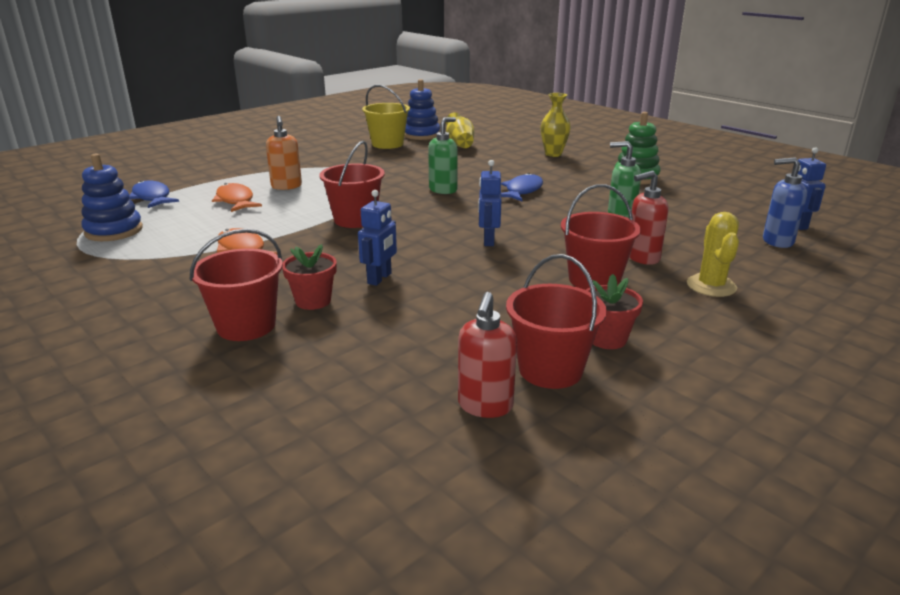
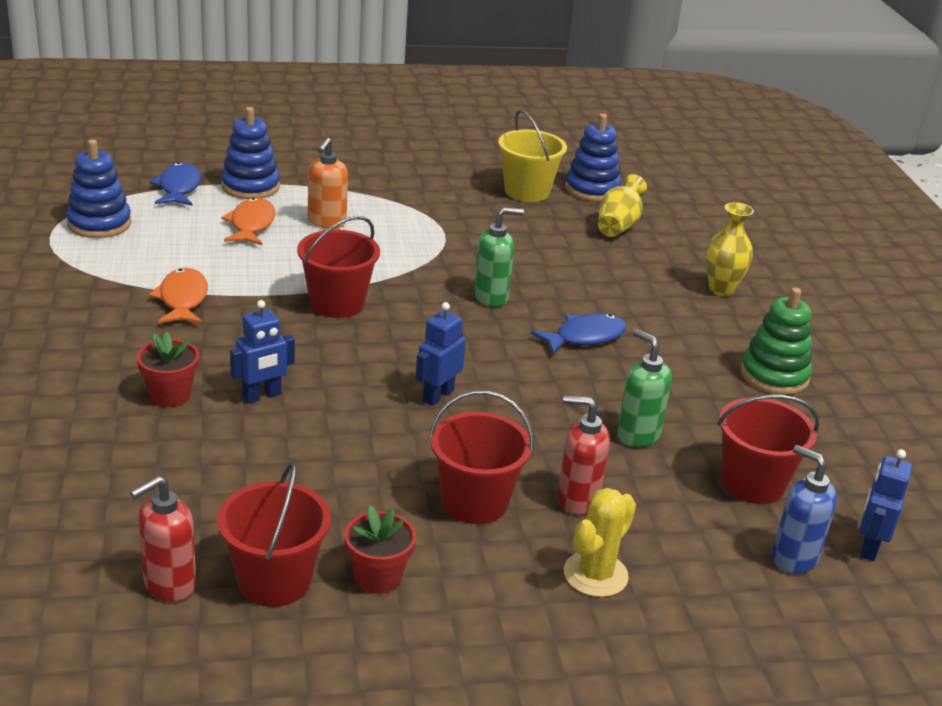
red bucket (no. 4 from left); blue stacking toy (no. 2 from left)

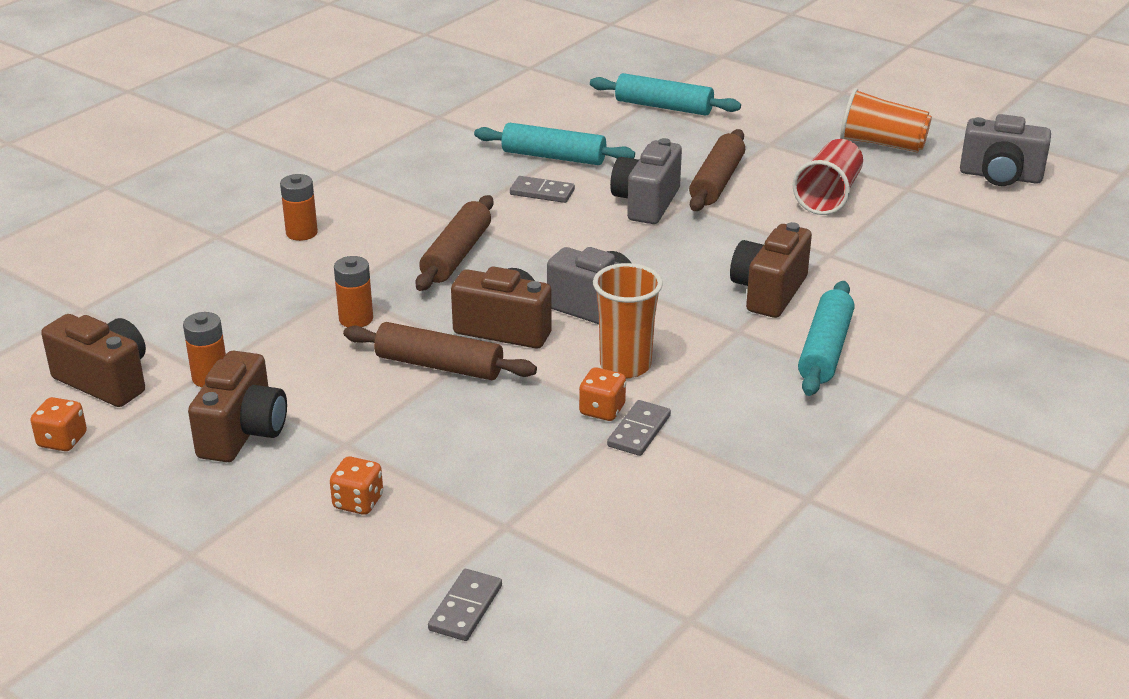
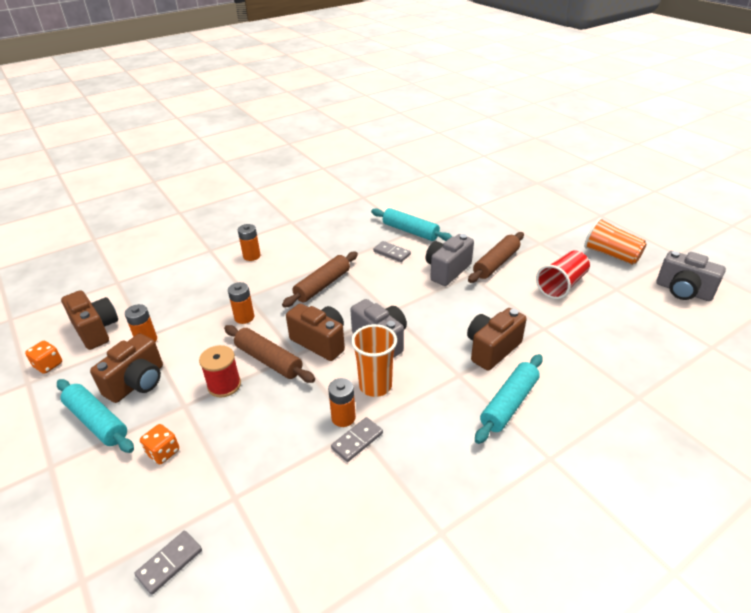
turquoise rolling pin (no. 1 from left); orange battery (no. 4 from left); red spool

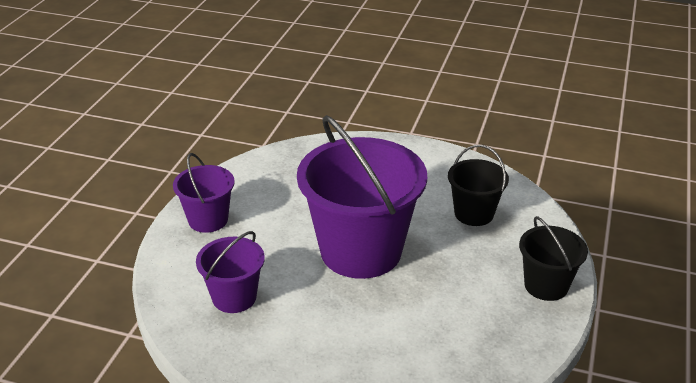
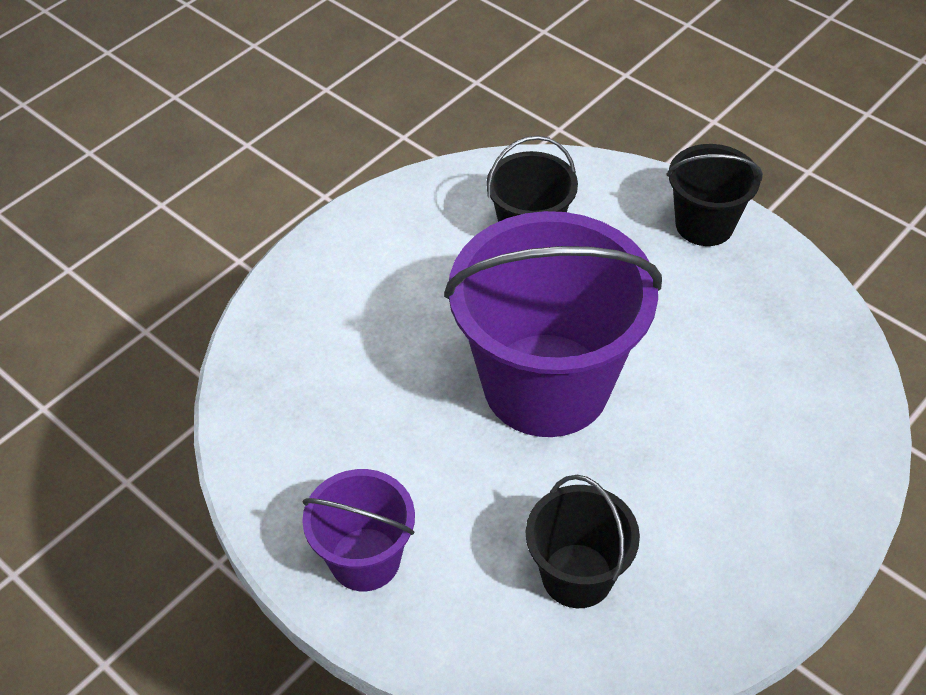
black bucket (no. 2 from left)

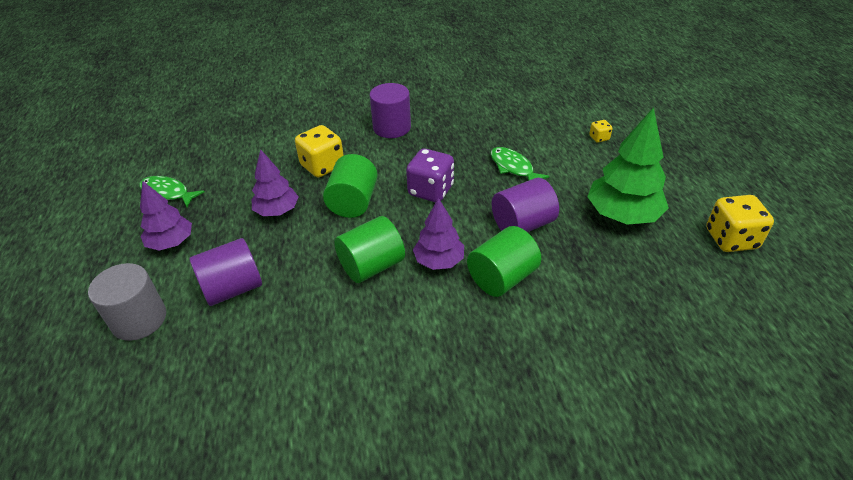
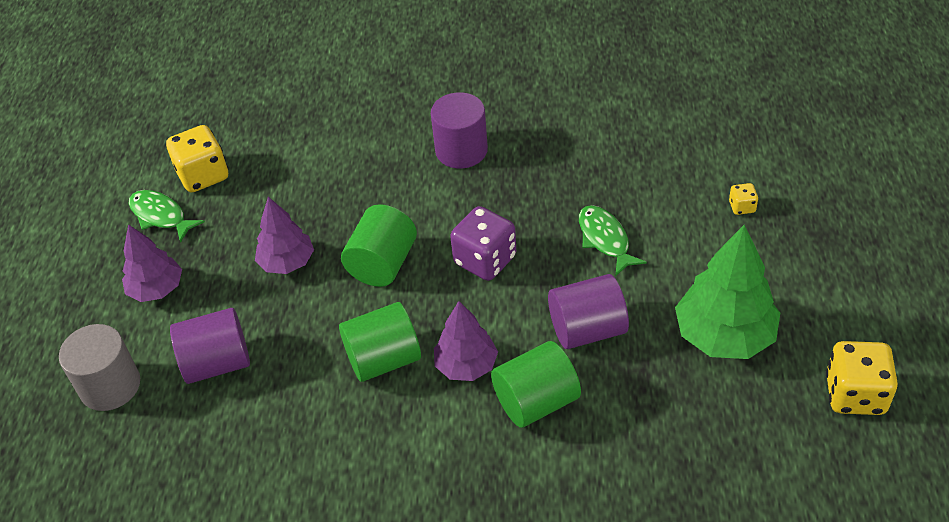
yellow dice (no. 1 from left)

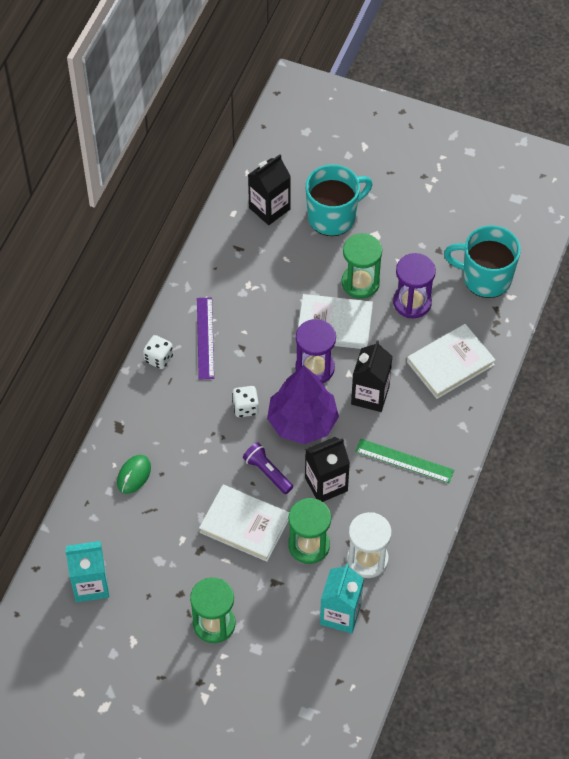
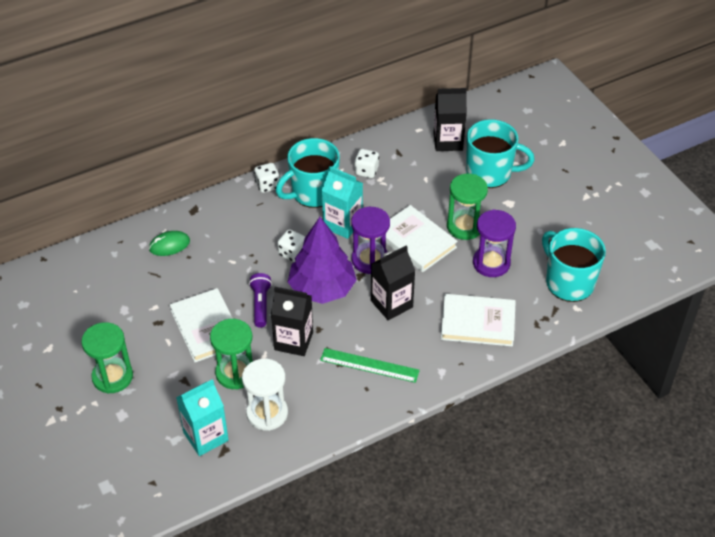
turquoise mug (no. 1 from left); green ruler; turquoise carton (no. 2 from left); white dice (no. 3 from left)

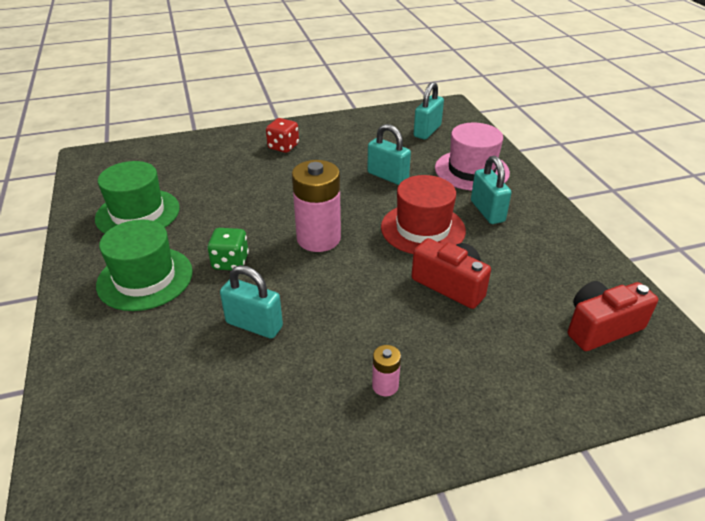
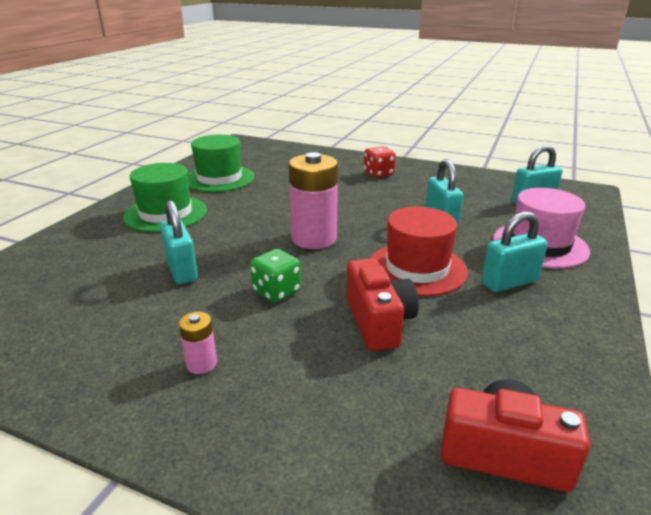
turquoise padlock (no. 3 from left); green dice

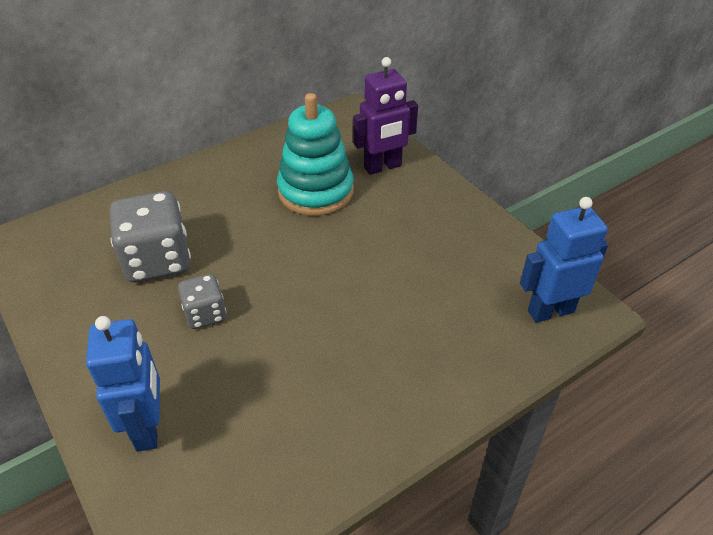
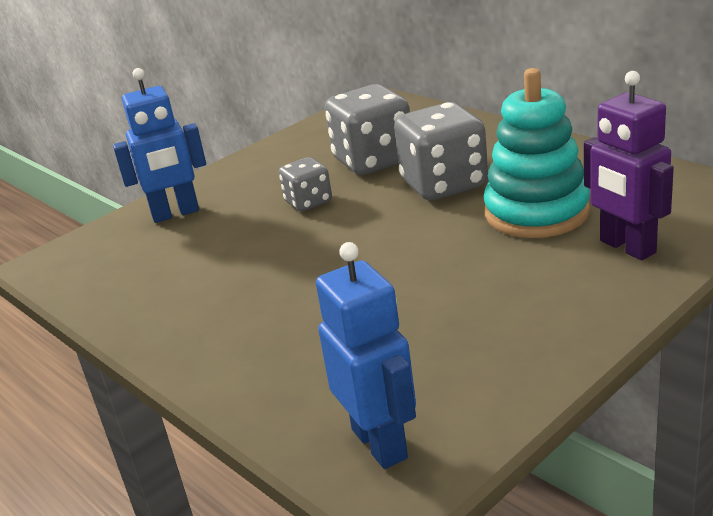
grey dice (no. 3 from left)

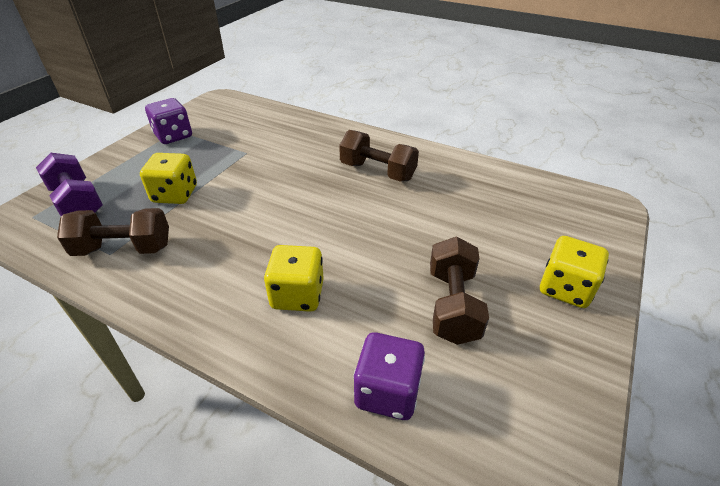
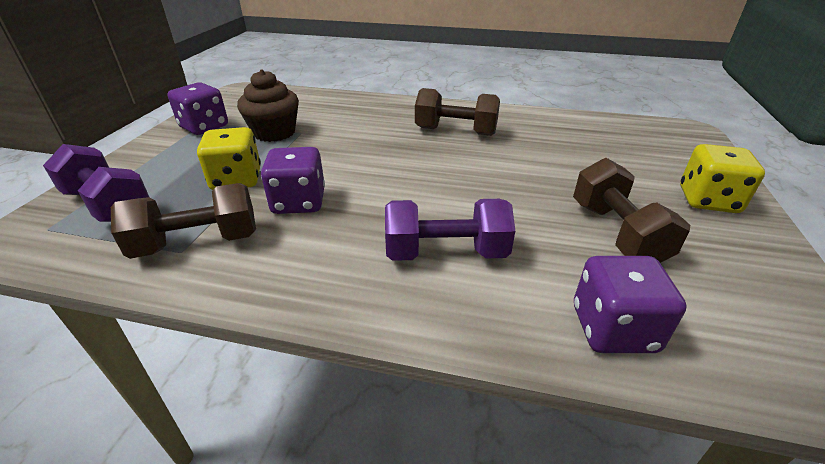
purple dumbbell (no. 2 from left); brown cupcake; purple dice (no. 2 from left)

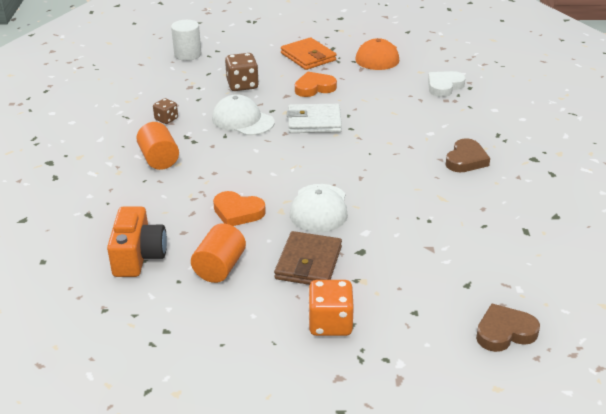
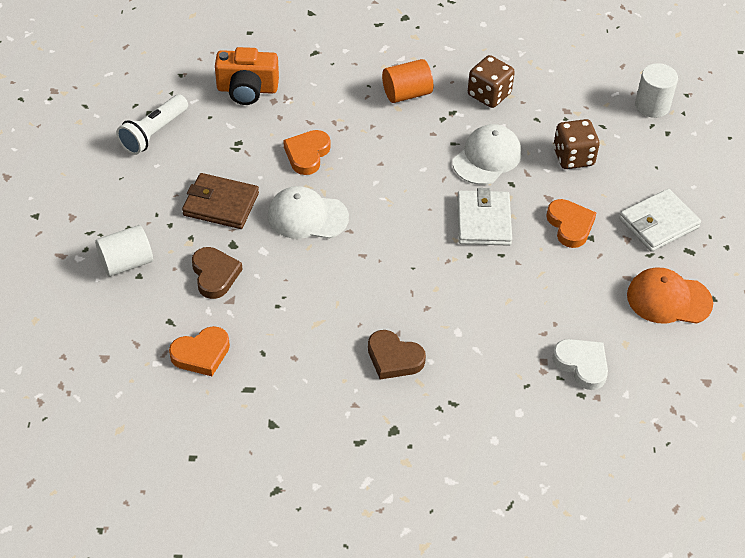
white wallet (no. 2 from left); brown dice (no. 1 from left); orange cylinder (no. 2 from left in the first image); orange dice; brown heart (no. 1 from left); white flashlight; white cylinder (no. 1 from left); orange heart (no. 1 from left)

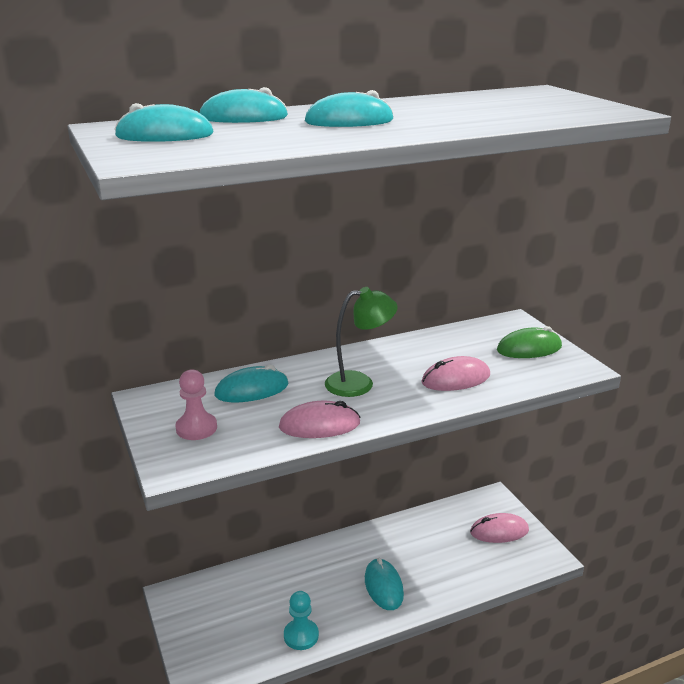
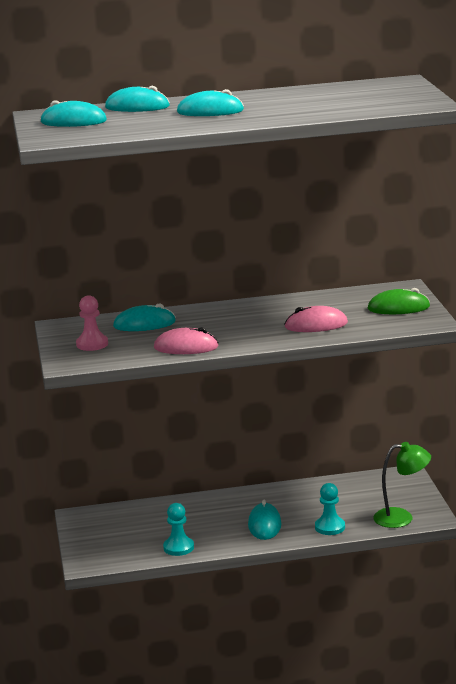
green lamp; pink mouse (no. 3 from left in the first image); turquoise pawn (no. 2 from left)

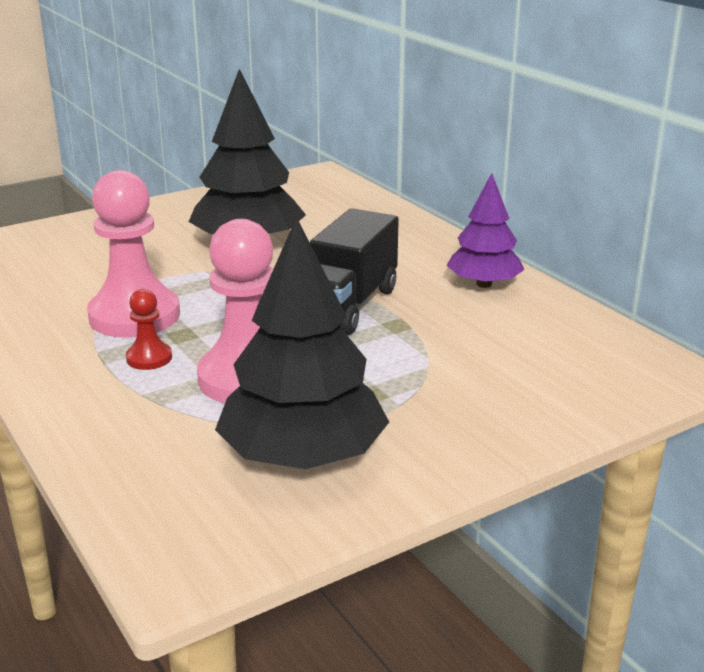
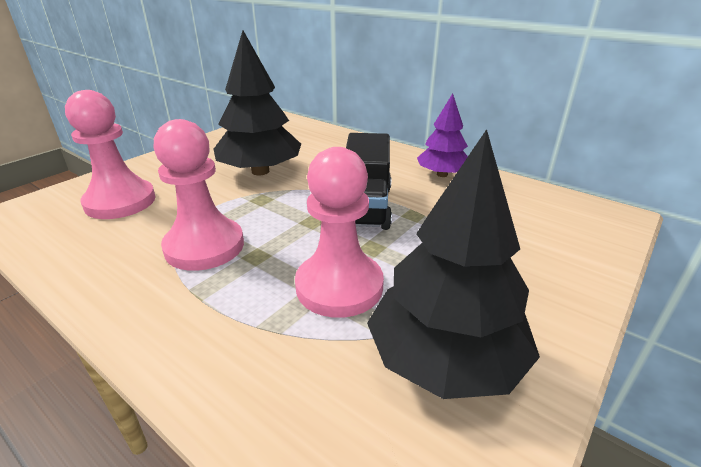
red pawn; pink pawn (no. 1 from left)

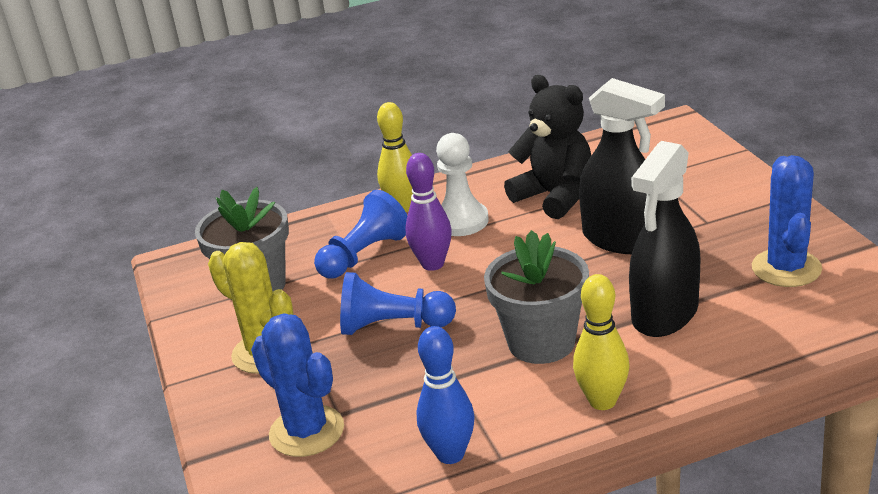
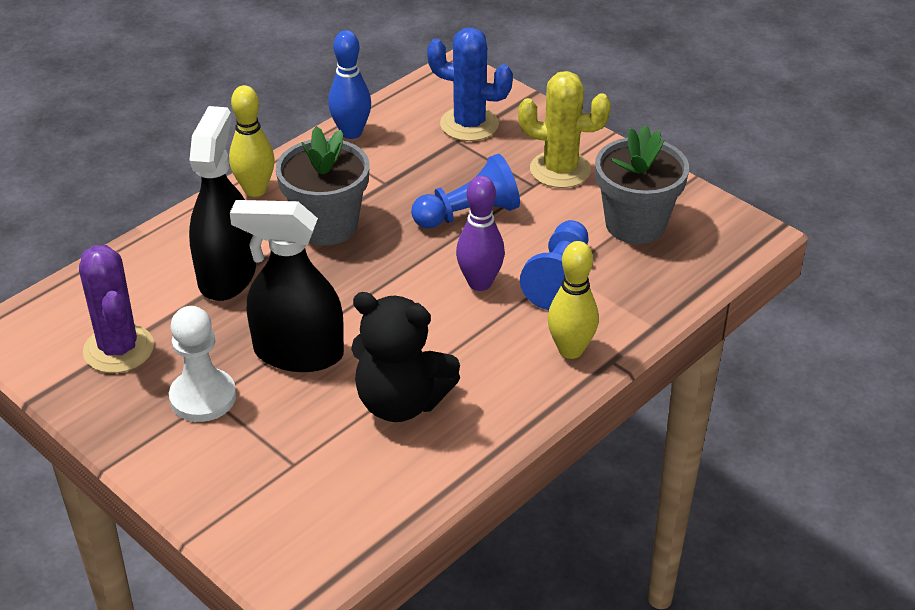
white pawn; purple cactus

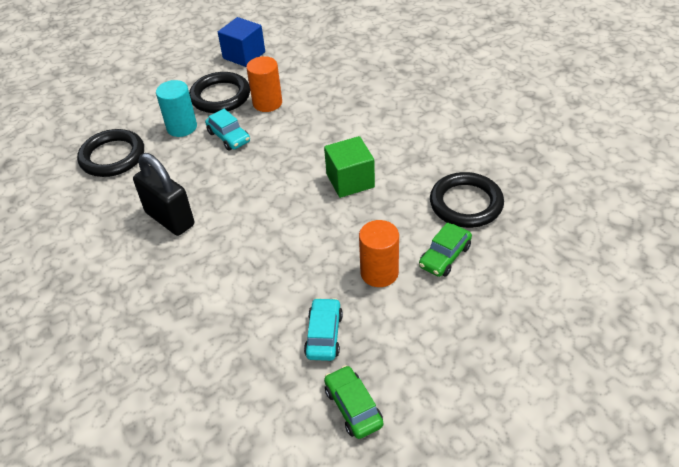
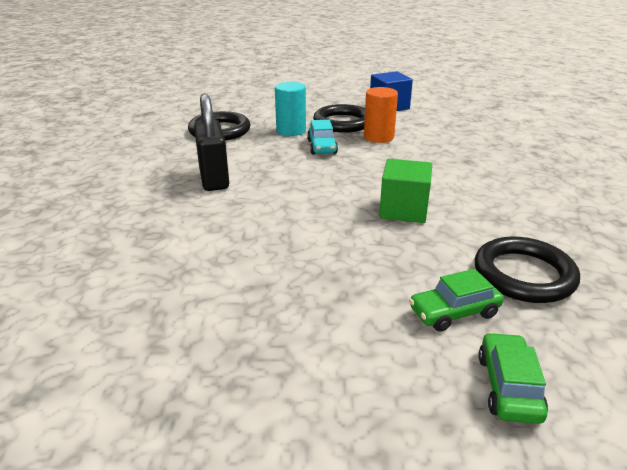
orange cylinder (no. 2 from left in the first image); turquoise car (no. 2 from left in the first image); green car (no. 2 from left)

